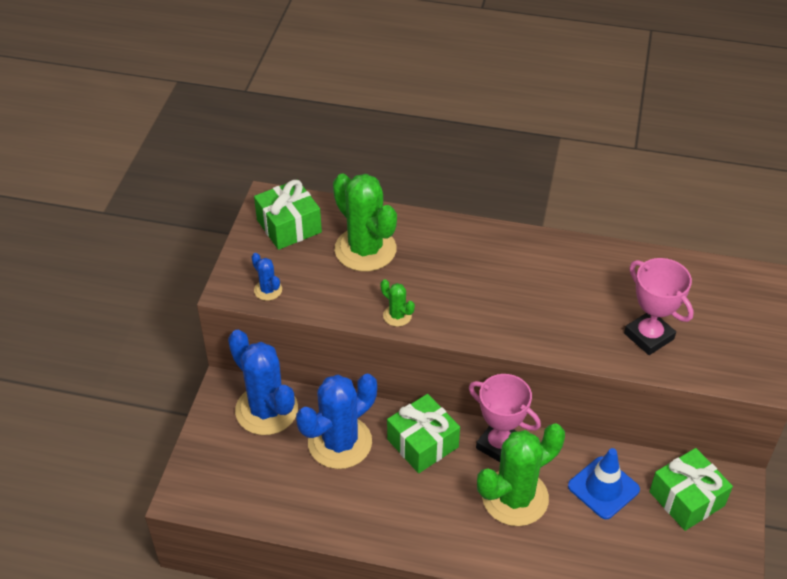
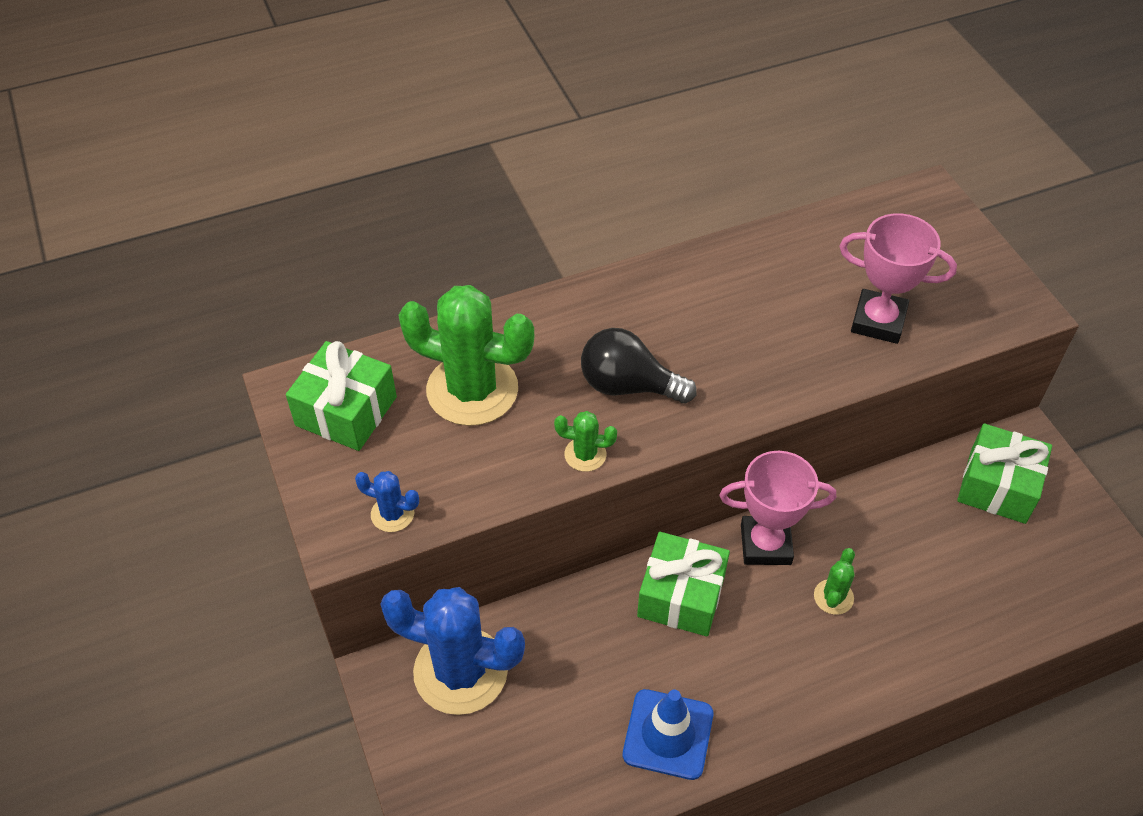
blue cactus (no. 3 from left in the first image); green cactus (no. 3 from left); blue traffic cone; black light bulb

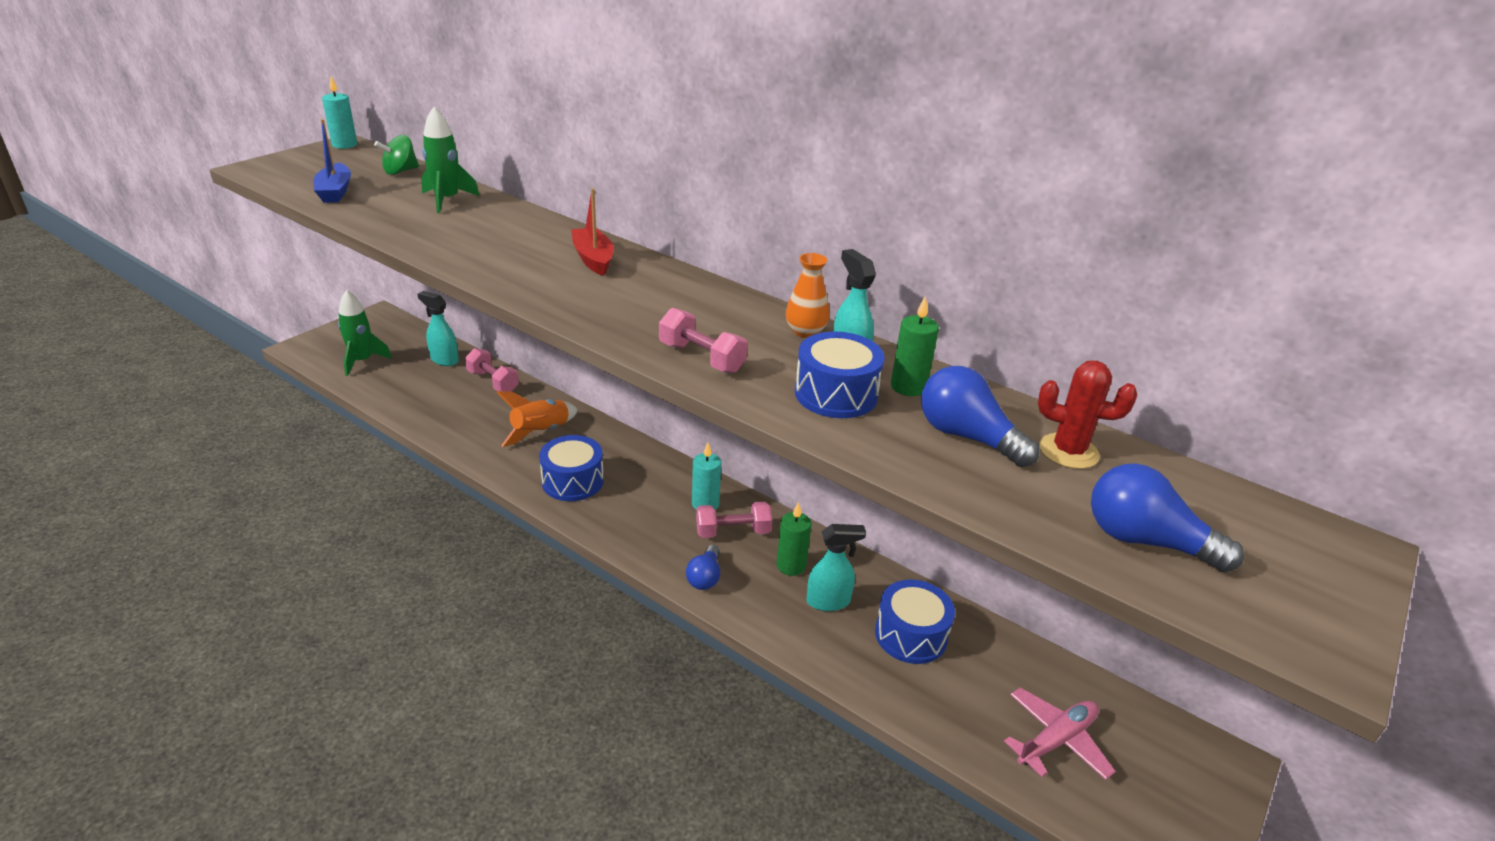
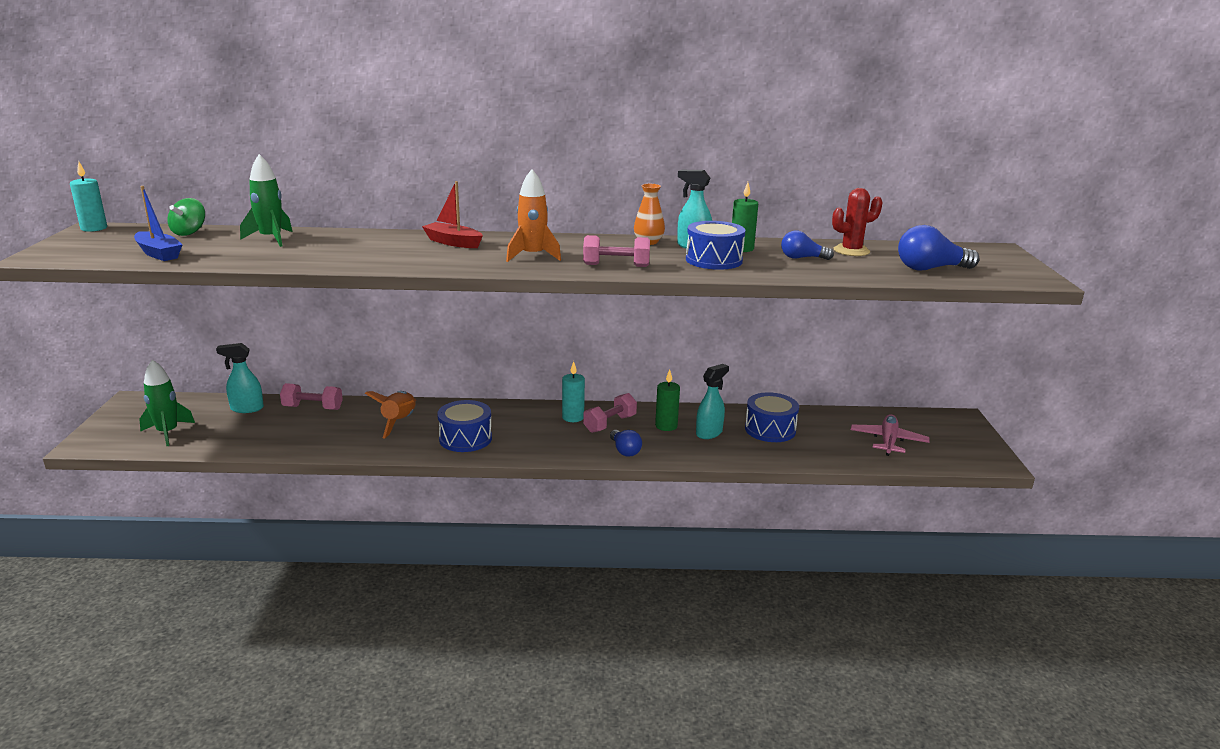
blue light bulb (no. 2 from left); orange rocket (no. 2 from left)

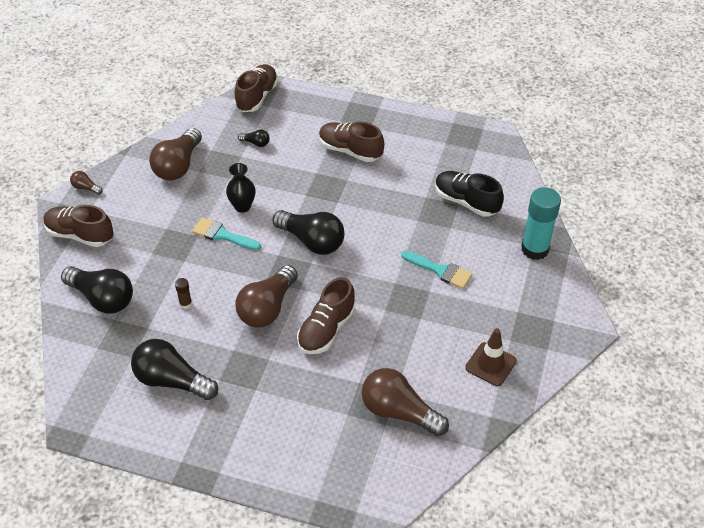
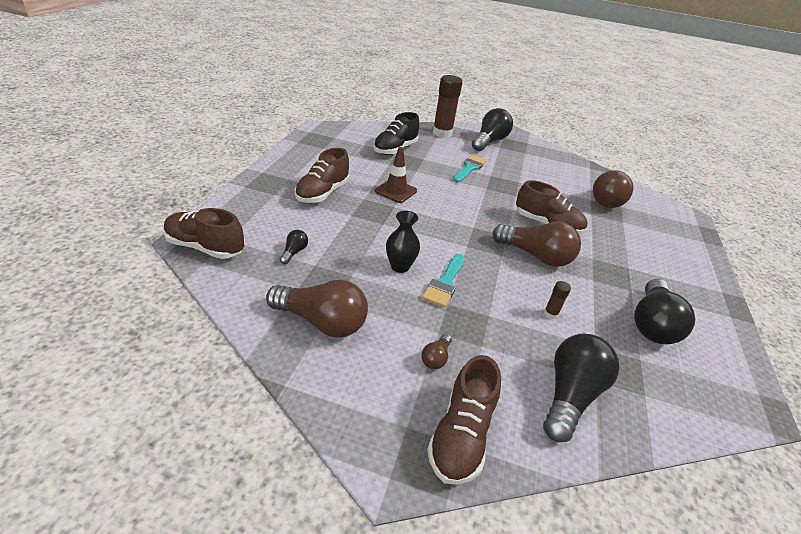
brown light bulb (no. 2 from left); brown glue stick (no. 1 from left); black light bulb (no. 2 from left); brown traffic cone

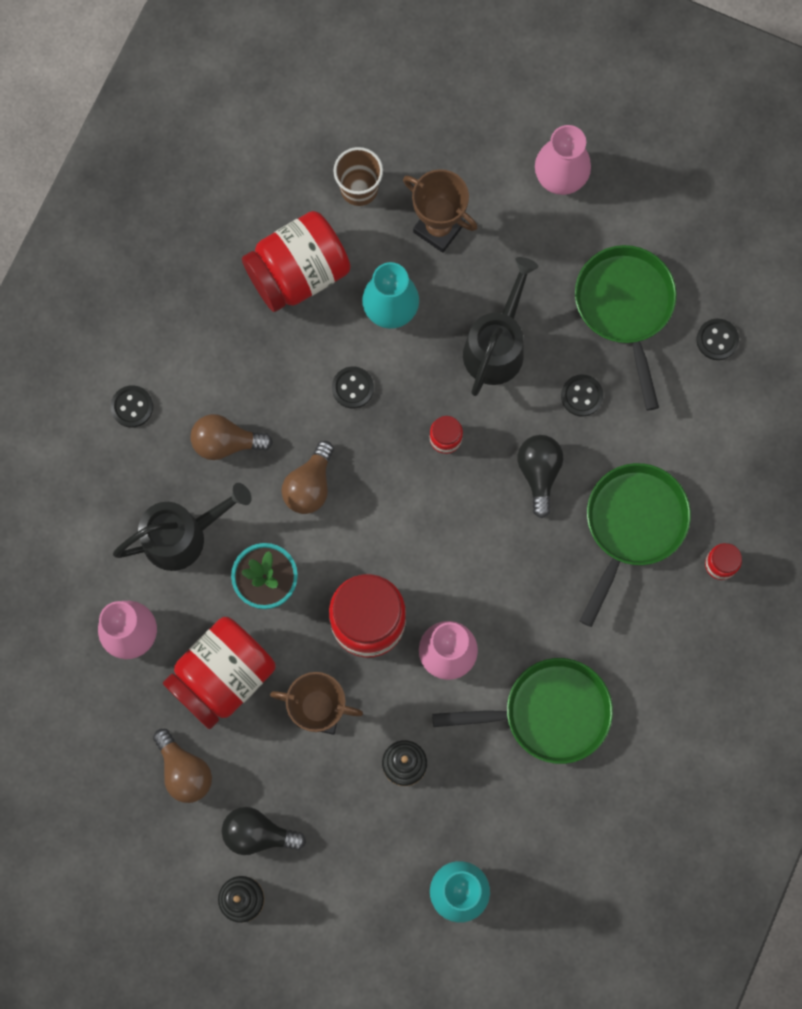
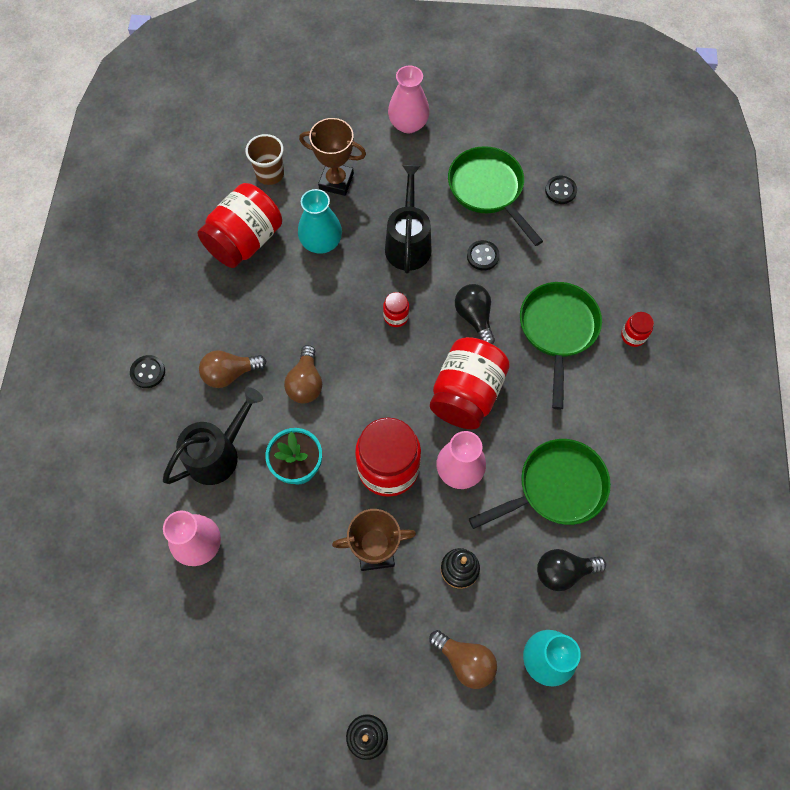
black button (no. 2 from left in the first image); red jar (no. 4 from left); brown light bulb (no. 3 from left); black light bulb (no. 2 from left)

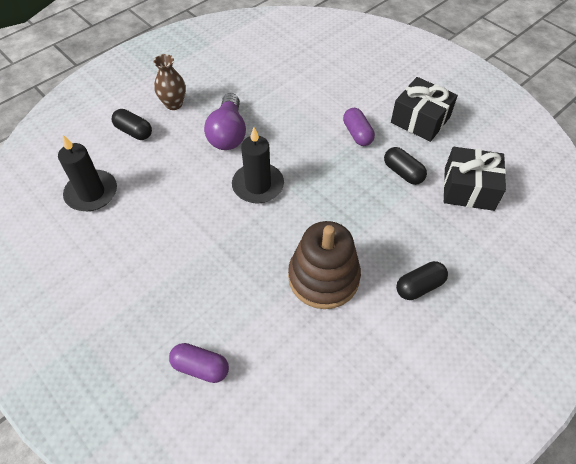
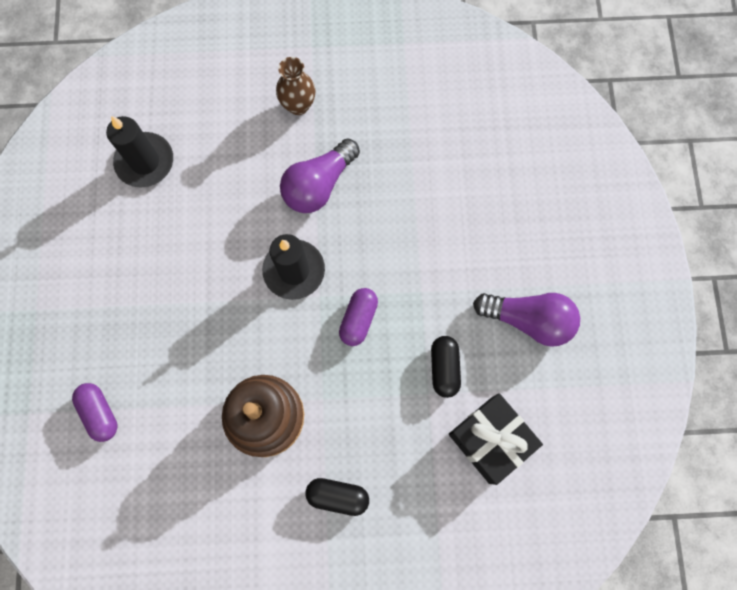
purple light bulb (no. 2 from left); purple capsule (no. 2 from left); black capsule (no. 1 from left in the first image)

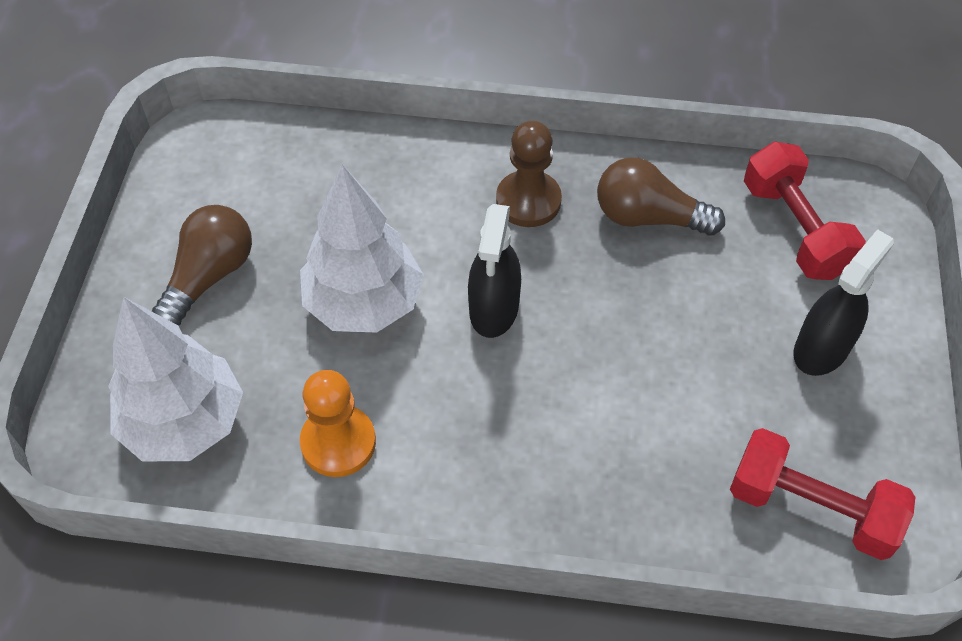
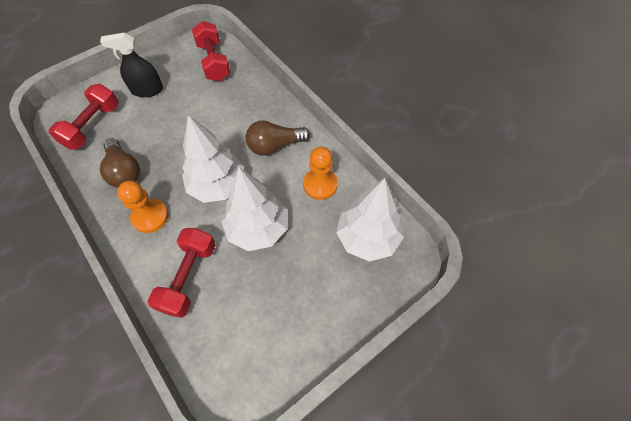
orange pawn (no. 1 from left); white tree (no. 1 from left); brown light bulb (no. 2 from left); red dumbbell (no. 2 from left)

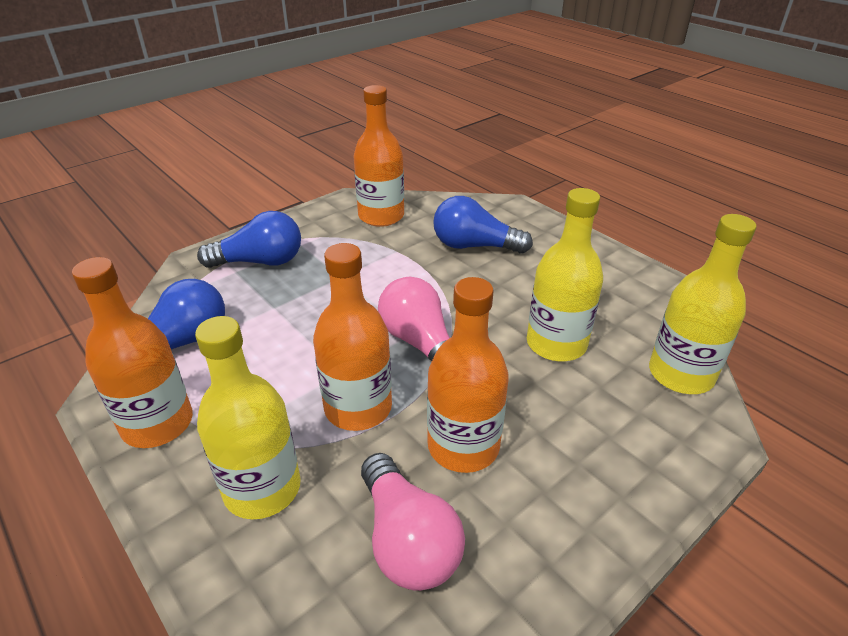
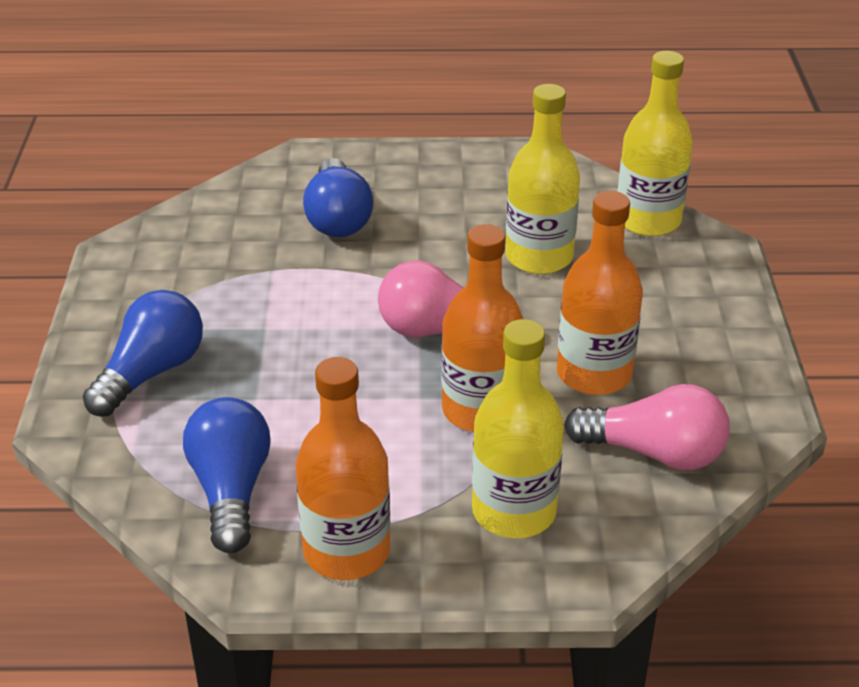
orange bottle (no. 3 from left in the first image); blue light bulb (no. 3 from left)

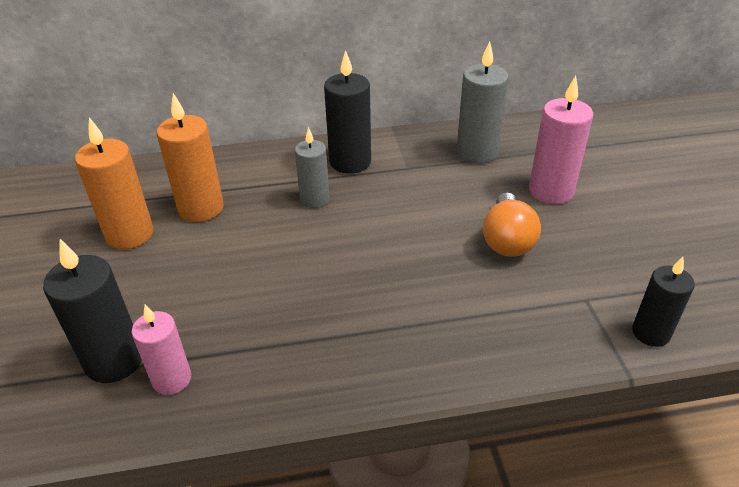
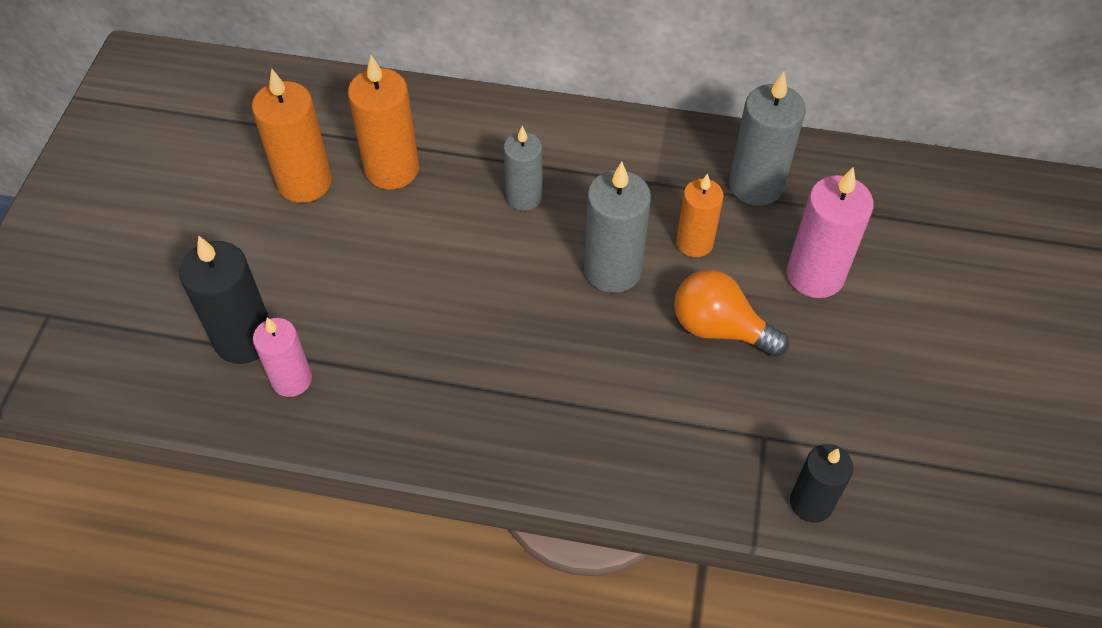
black candle (no. 2 from left in the first image); orange light bulb; grey candle (no. 2 from left); orange candle (no. 3 from left)

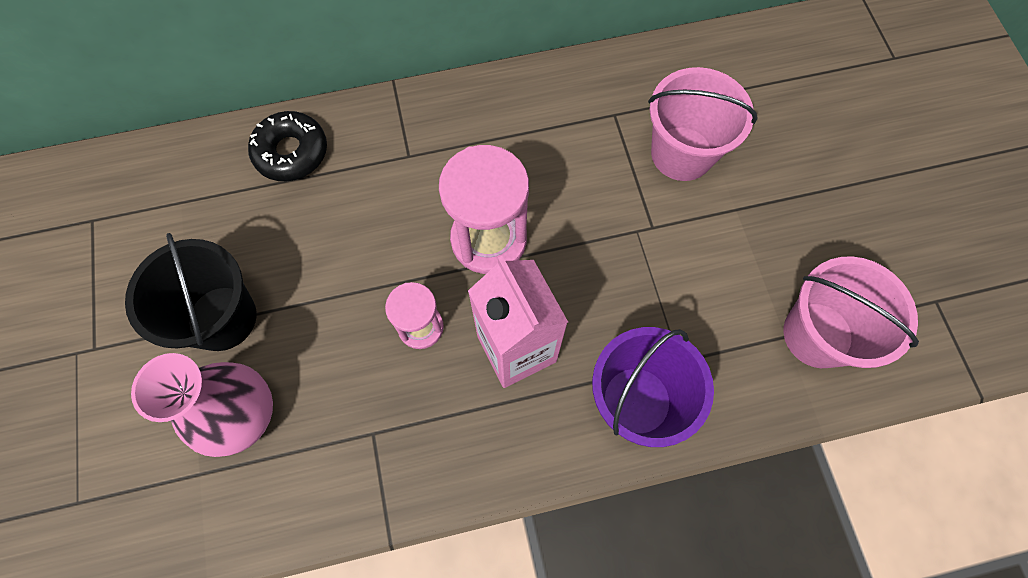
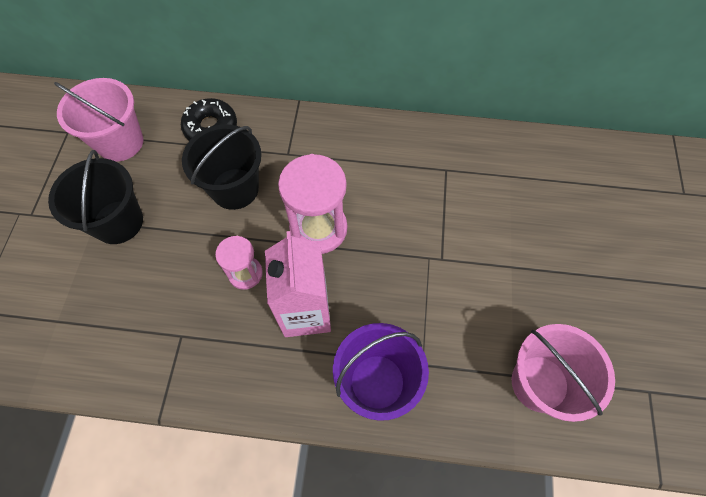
pink bucket (no. 1 from left); pink vase; black bucket (no. 2 from left)

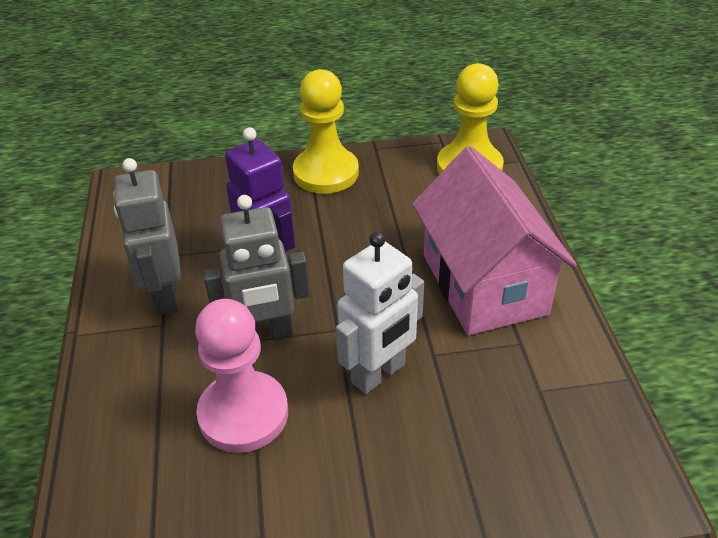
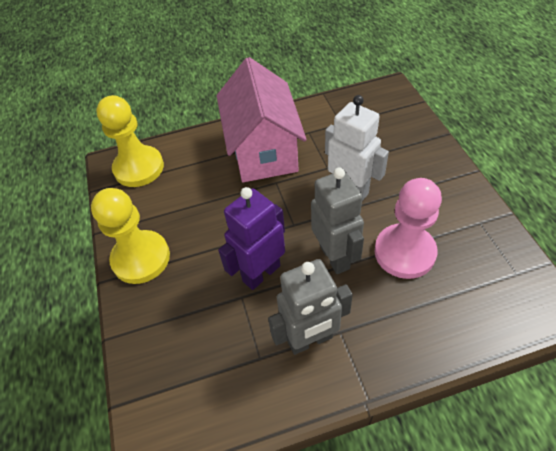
pink house

